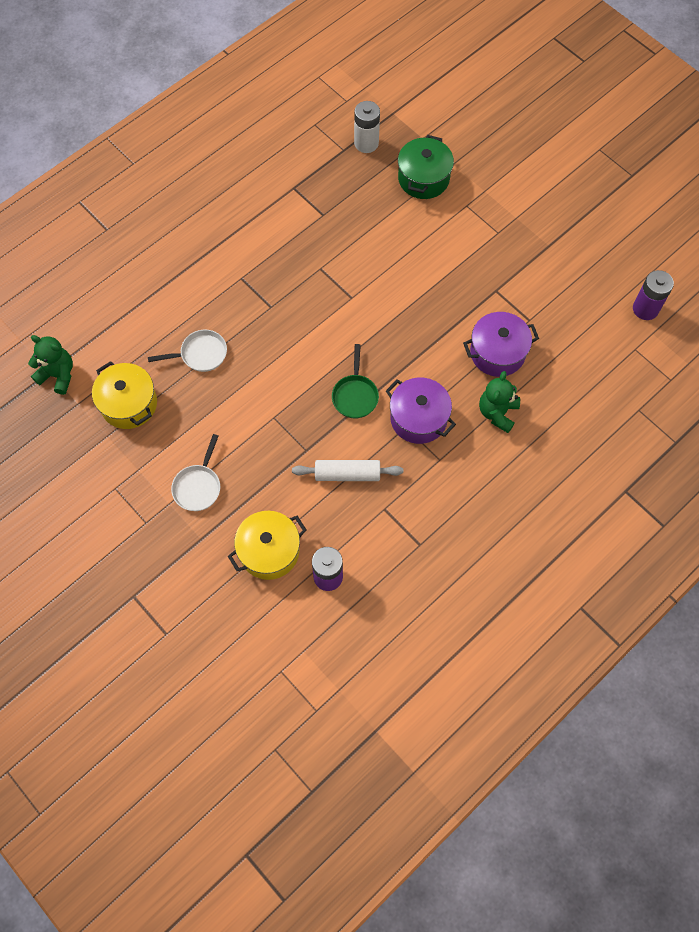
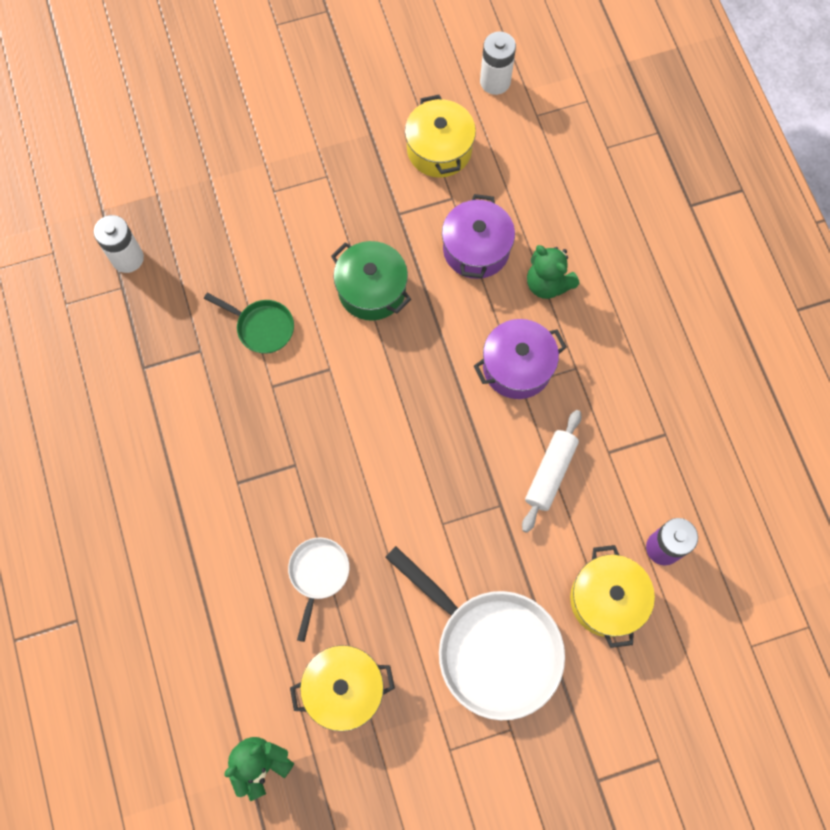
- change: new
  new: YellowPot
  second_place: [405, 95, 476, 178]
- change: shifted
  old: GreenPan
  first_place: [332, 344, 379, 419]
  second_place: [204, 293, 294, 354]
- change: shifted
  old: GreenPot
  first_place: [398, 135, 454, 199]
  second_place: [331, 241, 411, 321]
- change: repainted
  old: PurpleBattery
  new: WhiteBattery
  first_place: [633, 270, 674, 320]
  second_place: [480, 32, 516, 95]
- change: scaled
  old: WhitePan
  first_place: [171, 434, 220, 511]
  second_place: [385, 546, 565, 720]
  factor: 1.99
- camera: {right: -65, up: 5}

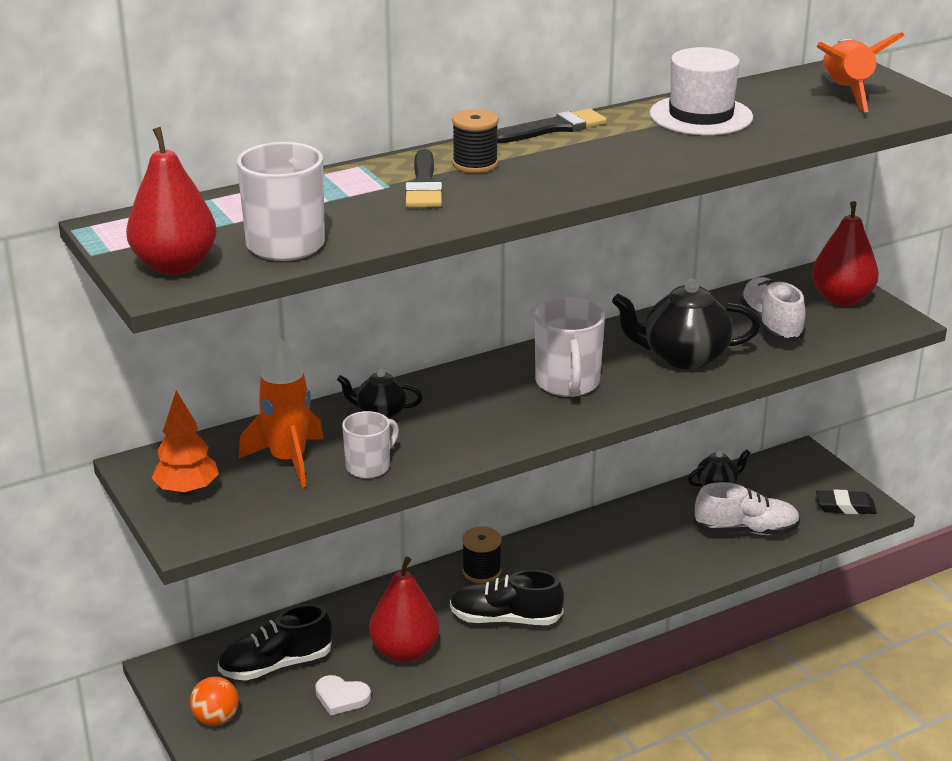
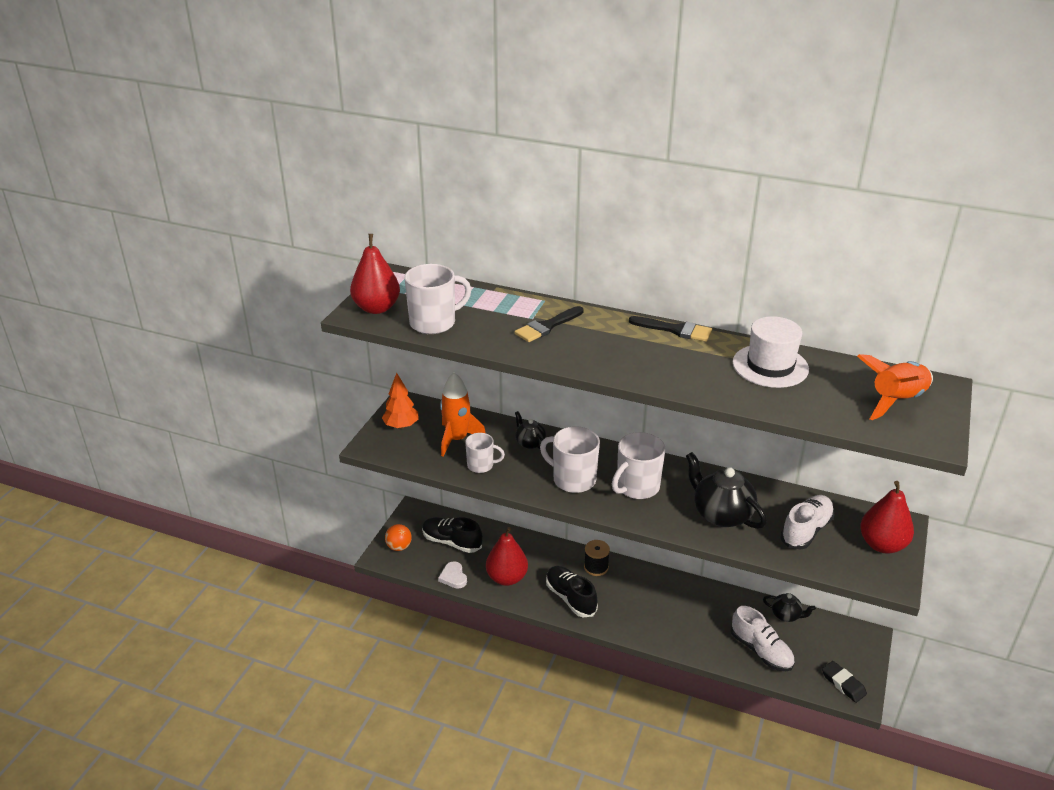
- change: gone
  old: BlackSpool
  first_place: [452, 109, 499, 173]
- change: new
  new: WhiteMug
  second_place: [540, 426, 600, 493]
- camera: {right: 50, up: 5}

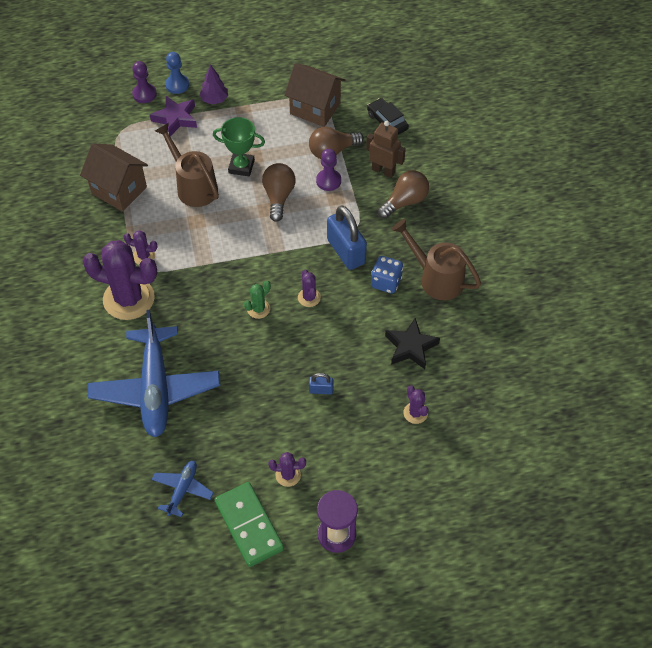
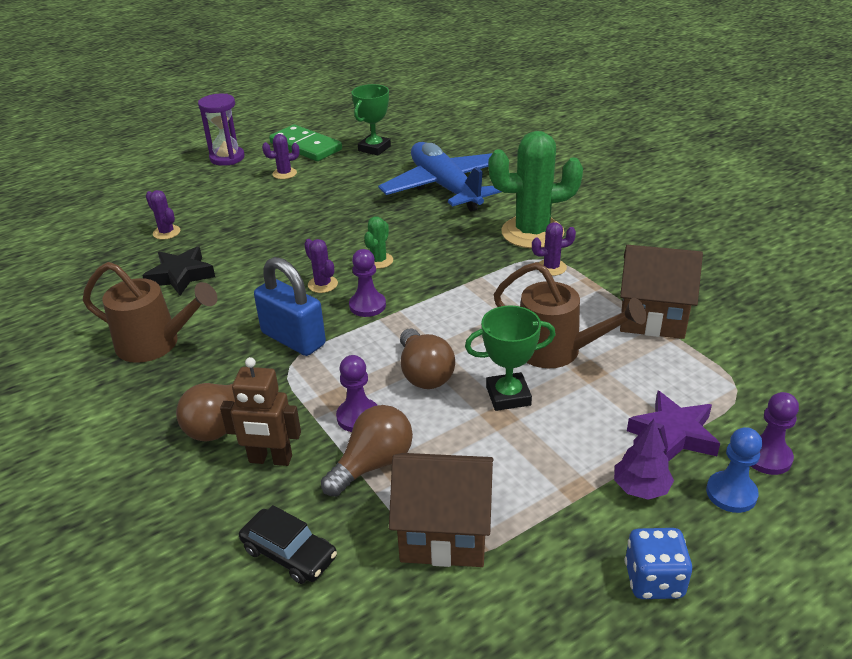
- change: gone
  old: BluePadlock
  first_place: [309, 373, 333, 395]
- change: new
  new: PurplePawn
  second_place: [349, 249, 386, 317]
- change: shifted
  old: BlueDice
  first_place: [371, 256, 403, 294]
  second_place: [625, 528, 692, 599]
- change: swapped
  old: BluePlane
  new: GreenTrophy
  first_place: [152, 461, 214, 517]
  second_place: [352, 84, 391, 156]
- change: repainted
  old: PurpleCactus
  new: GreenCactus
  first_place: [82, 240, 157, 320]
  second_place: [489, 131, 583, 249]
- camera: {right: 160, up: -20}

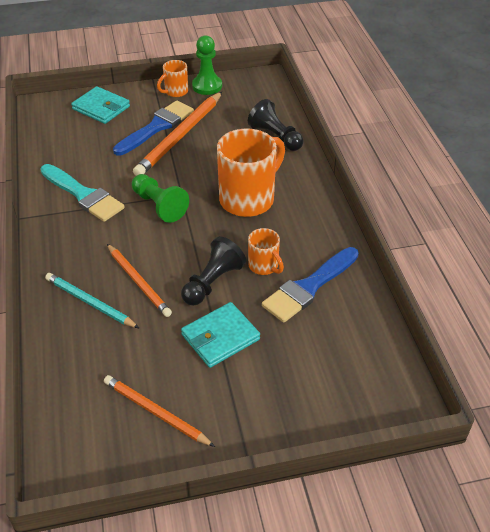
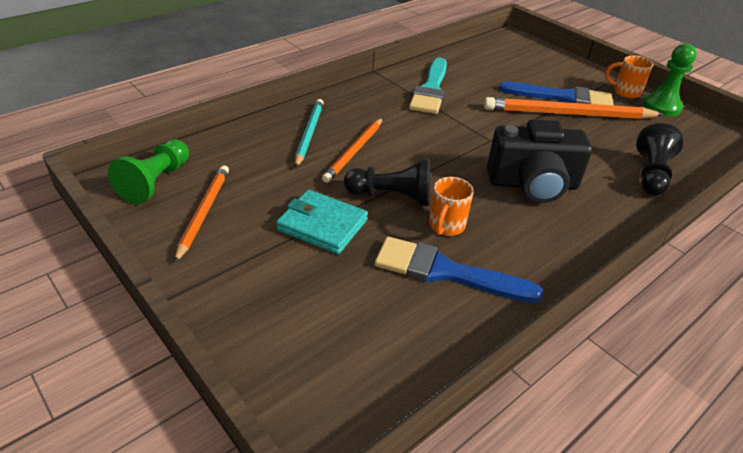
- change: gone
  old: TurquoiseWallet
  first_place: [71, 86, 130, 124]
- change: shifted
  old: GreenPawn
  first_place: [132, 174, 189, 223]
  second_place: [108, 139, 189, 204]
- change: swapped
  old: OrangeMug
  new: BlackCamera
  first_place: [217, 129, 285, 217]
  second_place: [487, 119, 592, 203]
- camera: {right: 60, up: -5}

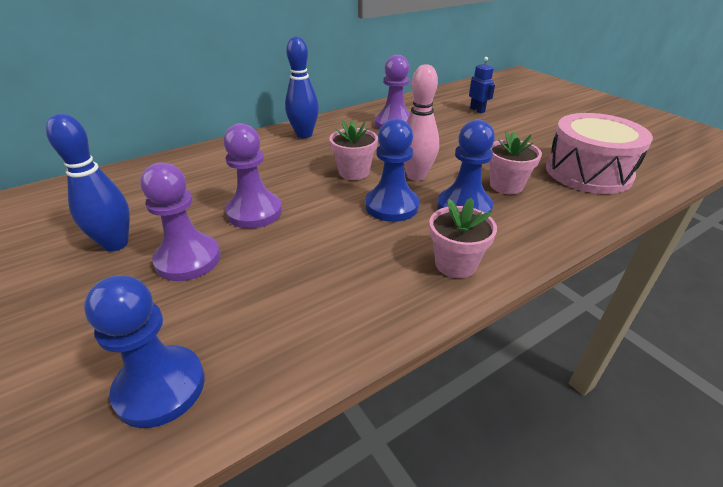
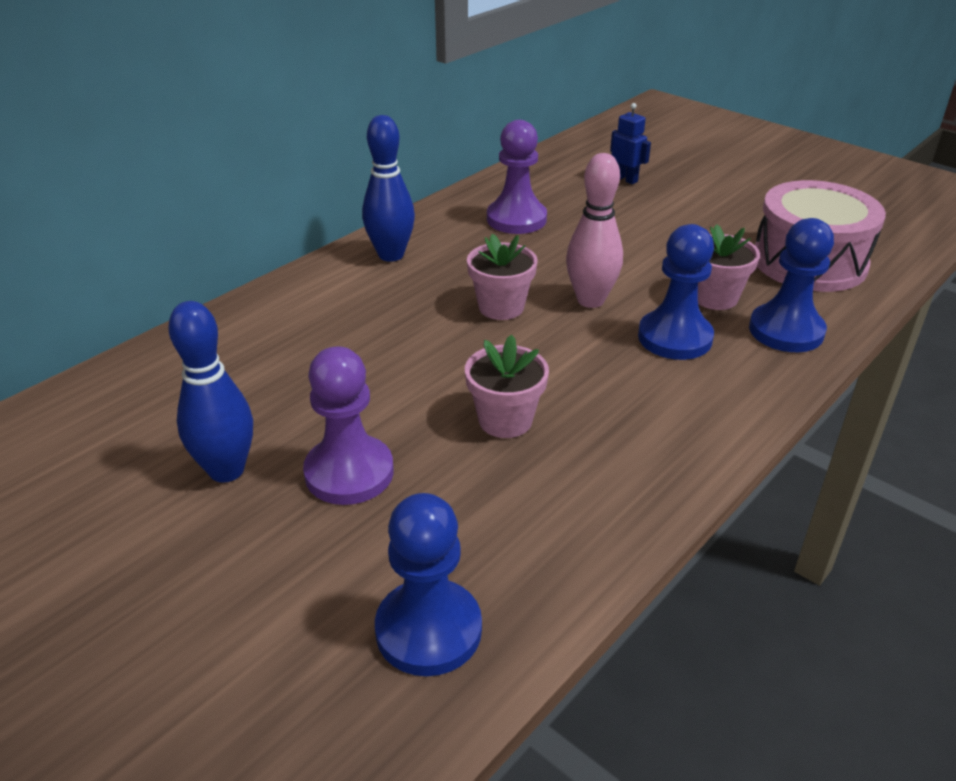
- change: gone
  old: PurplePawn
  first_place: [223, 123, 282, 229]
- change: shifted
  old: BluePawn
  first_place: [365, 118, 419, 222]
  second_place: [749, 218, 834, 352]
- change: shifted
  old: PinkFlowerPot
  first_place: [429, 198, 497, 278]
  second_place: [465, 335, 549, 438]
- camera: {right: -15, up: 0}

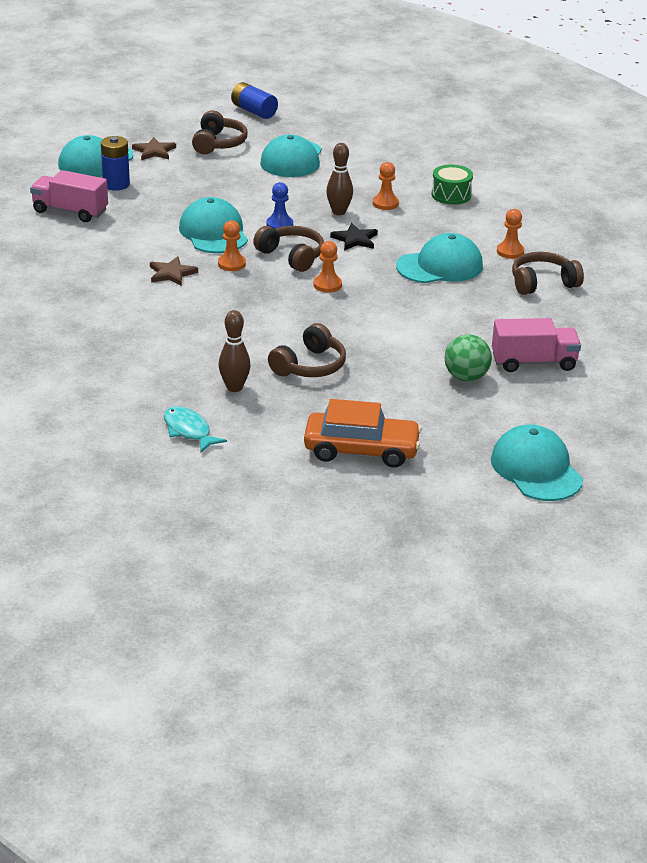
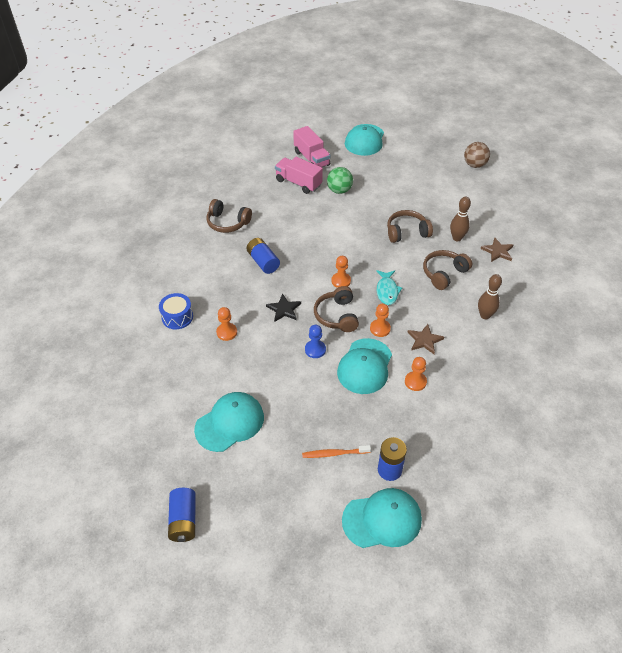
- change: gone
  old: OrangeCar
  first_place: [304, 399, 422, 468]
- change: new
  new: OrangeToothbrush
  second_place: [302, 445, 371, 458]
- change: new
  new: BrownBall
  second_place: [464, 142, 490, 168]
- change: shifted
  old: PinkTruck
  first_place: [30, 170, 108, 222]
  second_place: [293, 126, 331, 167]
- change: shifted
  old: BrownStar
  first_place: [132, 137, 176, 160]
  second_place: [481, 237, 513, 262]
- change: shifted
  old: TurquoiseFish
  first_place: [164, 406, 227, 453]
  second_place: [376, 270, 402, 305]
- change: shifted
  old: BrownHeadphones
  first_place: [192, 110, 248, 154]
  second_place: [423, 250, 472, 290]
- change: shifted
  old: BrownBowlingPin
  first_place: [326, 143, 353, 215]
  second_place: [478, 274, 502, 319]
- change: shifted
  old: OrangePawn
  first_place: [497, 209, 524, 259]
  second_place: [405, 357, 427, 391]
- change: swapped
  old: TurquoiseCap
  new: BlueBattery
  first_place: [396, 233, 483, 283]
  second_place: [247, 238, 280, 274]
- change: repainted
  old: GreenDrum
  new: BlueDrum
  first_place: [431, 165, 473, 205]
  second_place: [159, 293, 193, 329]
- camera: {right: -140, up: 15}

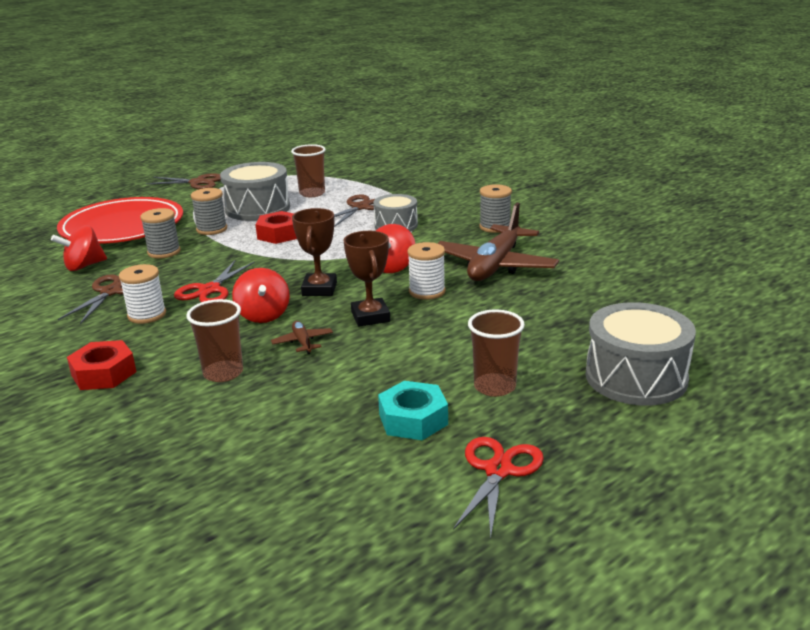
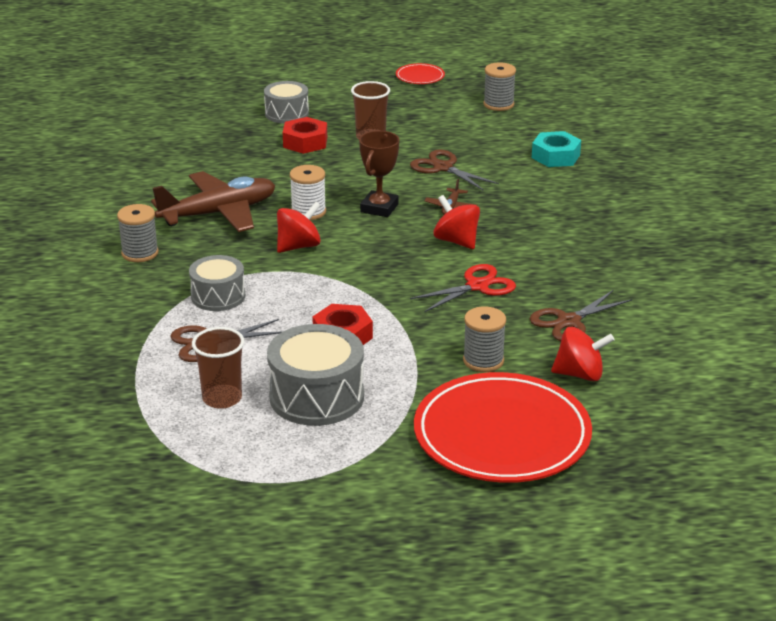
- change: gone
  old: WhiteSpool
  first_place: [119, 264, 166, 324]
- change: gone
  old: BrownCup
  first_place: [186, 299, 243, 382]
- change: gone
  old: BrownTrophy
  first_place: [292, 208, 337, 296]
- change: gone
  old: RedScissors
  first_place: [453, 437, 544, 538]
- change: new
  new: RedPlate
  second_place: [396, 63, 445, 84]
- change: shifted
  old: RedNut
  first_place: [67, 340, 137, 390]
  second_place: [283, 117, 327, 154]
- change: shifted
  old: BrownScissors
  first_place: [146, 173, 221, 189]
  second_place: [410, 150, 499, 191]
- change: shifted
  old: GreySpool
  first_place: [191, 188, 227, 235]
  second_place: [484, 62, 516, 111]
- change: shifted
  old: TurquoiseNut
  first_place: [378, 381, 448, 440]
  second_place: [532, 131, 581, 167]
- change: rotated
  old: RedSpinningTop
  first_place: [232, 268, 290, 323]
  second_place: [433, 195, 480, 249]
  degrees: -60
- change: scaled
  old: GreyDrum
  first_place: [586, 302, 696, 406]
  second_place: [264, 81, 309, 124]
  factor: 0.63
- camera: {right: -145, up: 5}

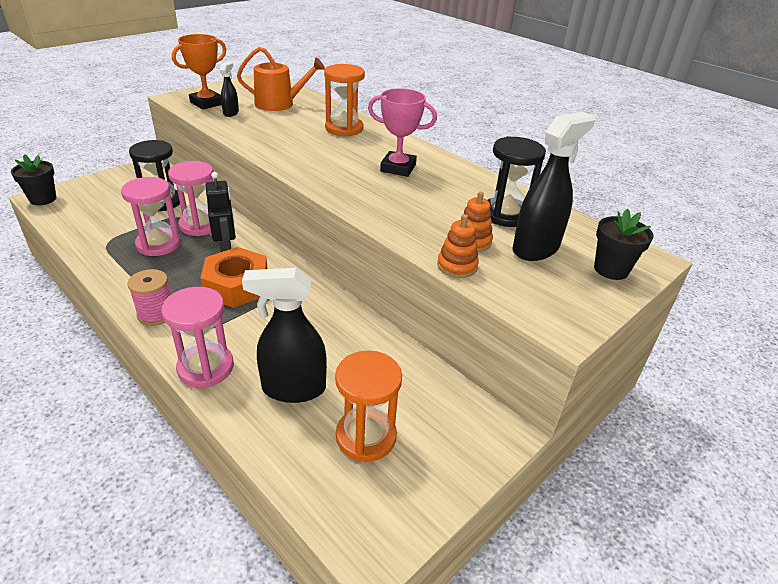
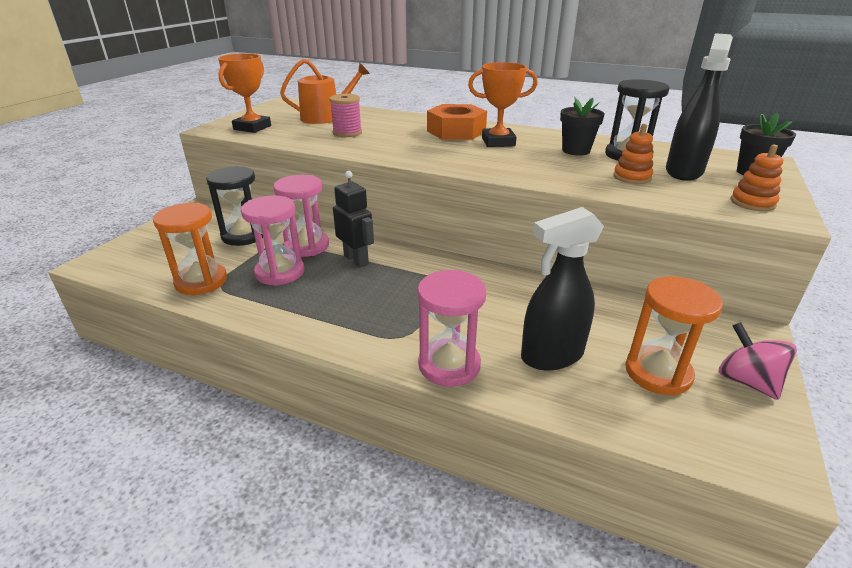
- change: gone
  old: BlackSprayBottle
  first_place: [220, 62, 239, 117]
- change: new
  new: PinkSpinningTop
  second_place: [719, 322, 797, 400]
- change: shifted
  old: BlackFlowerPot
  first_place: [11, 154, 56, 205]
  second_place: [560, 97, 605, 155]
- change: shifted
  old: PinkSpool
  first_place: [127, 269, 171, 326]
  second_place: [329, 94, 362, 137]
- change: shifted
  old: OrangeNut
  first_place: [200, 247, 268, 308]
  second_place: [427, 104, 487, 140]
- change: shifted
  old: OrangeHourglass
  first_place: [324, 64, 365, 136]
  second_place: [153, 203, 227, 295]
- change: shifted
  old: OrangeStackingToy
  first_place: [437, 214, 479, 278]
  second_place: [731, 145, 783, 211]
- change: repainted
  old: PinkTrophy
  new: OrangeTrophy
  first_place: [368, 88, 437, 177]
  second_place: [468, 62, 538, 147]
- camera: {right: -20, up: -5}

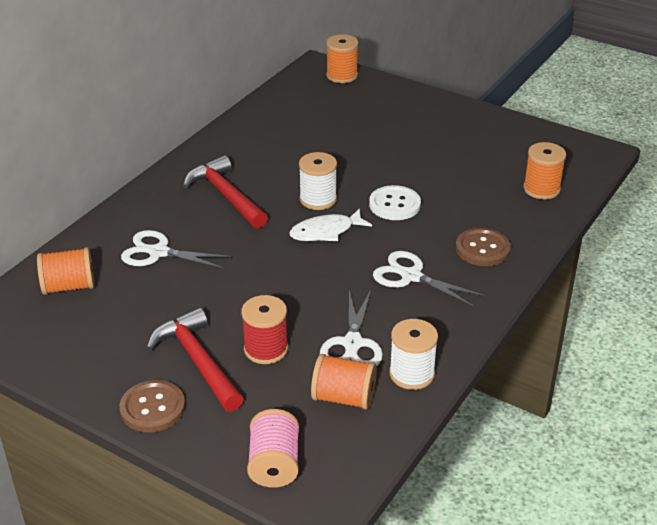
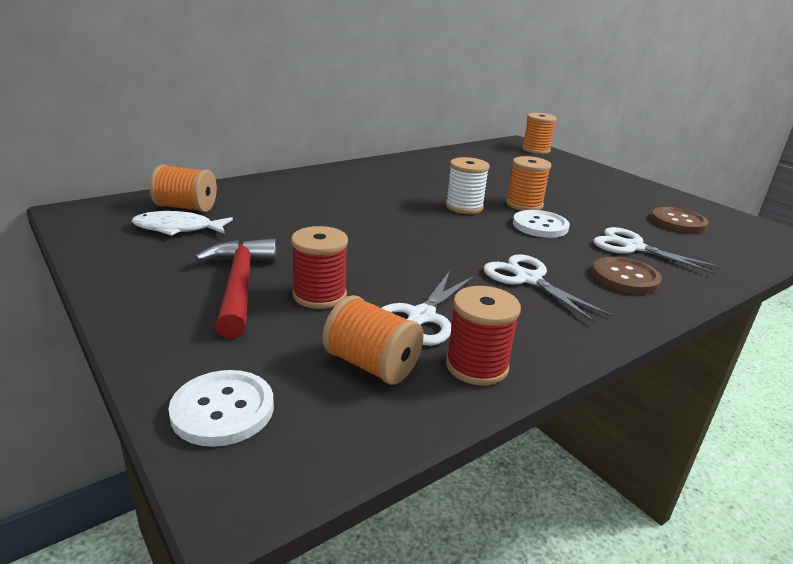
- change: gone
  old: RedHammer
  first_place: [183, 155, 268, 229]
- change: shifted
  old: BrownButton
  first_place: [120, 380, 185, 432]
  second_place: [651, 207, 709, 233]
- change: shifted
  old: WhiteScissors
  first_place: [121, 230, 232, 269]
  second_place: [593, 227, 721, 274]
- change: shifted
  old: WhiteFish
  first_place: [289, 208, 372, 241]
  second_place: [132, 211, 233, 236]
- change: shifted
  old: OrangeSpool
  first_place: [523, 142, 566, 199]
  second_place: [506, 156, 551, 211]
- change: swapped
  old: PinkSpool
  new: WhiteButton
  first_place: [247, 409, 299, 487]
  second_place: [169, 370, 274, 447]
- change: repainted
  old: WhiteSpool
  new: RedSpool
  first_place: [389, 319, 438, 390]
  second_place: [446, 286, 521, 386]
- camera: {right: 20, up: -10}

